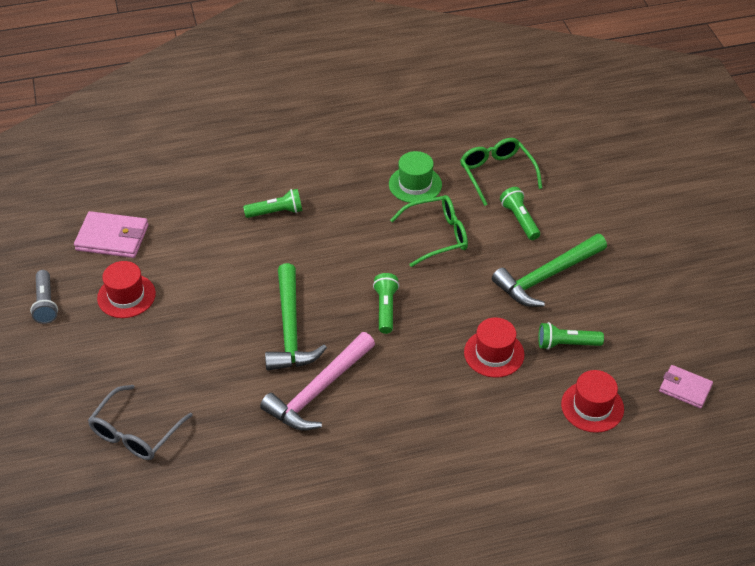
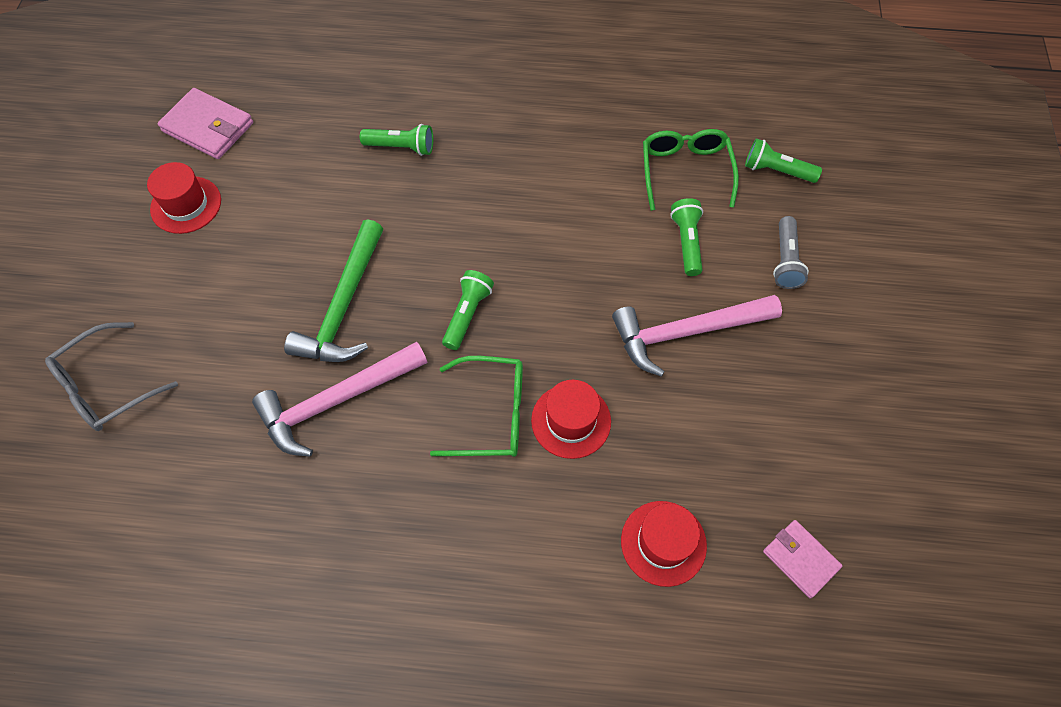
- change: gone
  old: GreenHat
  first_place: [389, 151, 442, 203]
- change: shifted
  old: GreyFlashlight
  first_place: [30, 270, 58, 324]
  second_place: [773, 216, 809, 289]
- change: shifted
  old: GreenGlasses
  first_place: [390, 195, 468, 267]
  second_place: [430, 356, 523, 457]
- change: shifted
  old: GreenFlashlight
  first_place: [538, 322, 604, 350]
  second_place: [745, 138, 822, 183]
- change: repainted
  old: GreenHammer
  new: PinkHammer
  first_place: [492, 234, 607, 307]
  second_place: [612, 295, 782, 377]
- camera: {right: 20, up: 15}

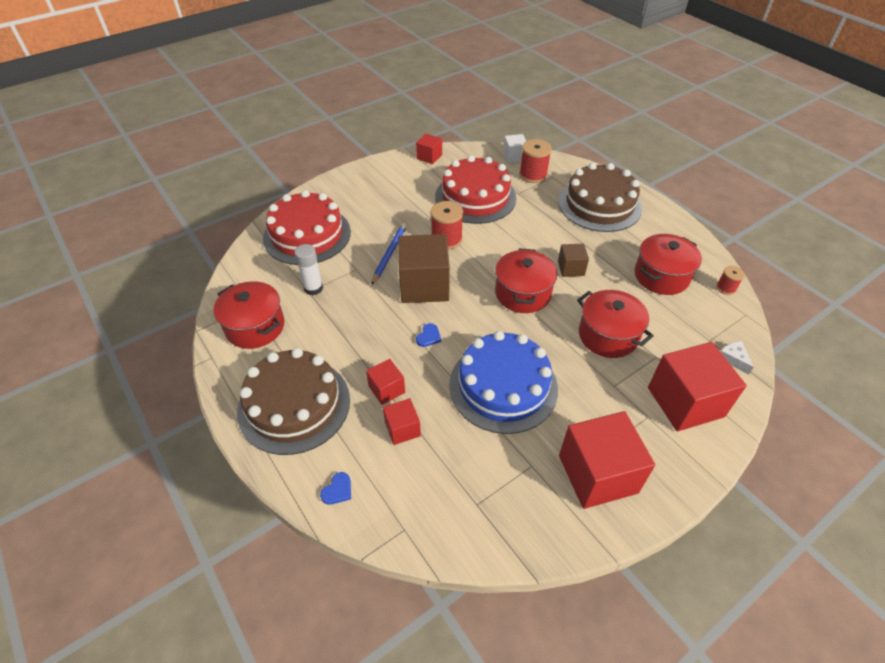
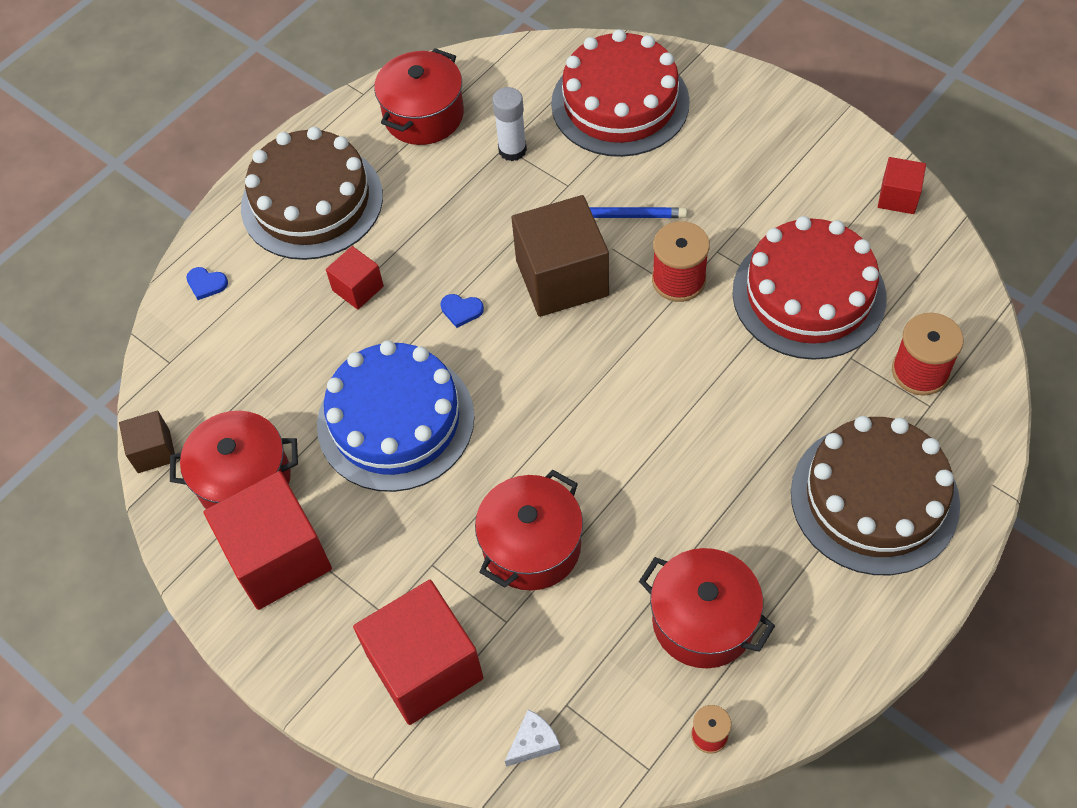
- change: gone
  old: RedCube
  first_place: [383, 398, 421, 445]
- change: gone
  old: WhiteCube
  first_place: [503, 134, 526, 163]
- change: shifted
  old: RedPot
  first_place: [495, 248, 557, 313]
  second_place: [170, 411, 298, 509]
- change: shifted
  old: BrownCube
  first_place: [558, 244, 589, 277]
  second_place: [119, 410, 175, 473]
- camera: {right: 80, up: 10}

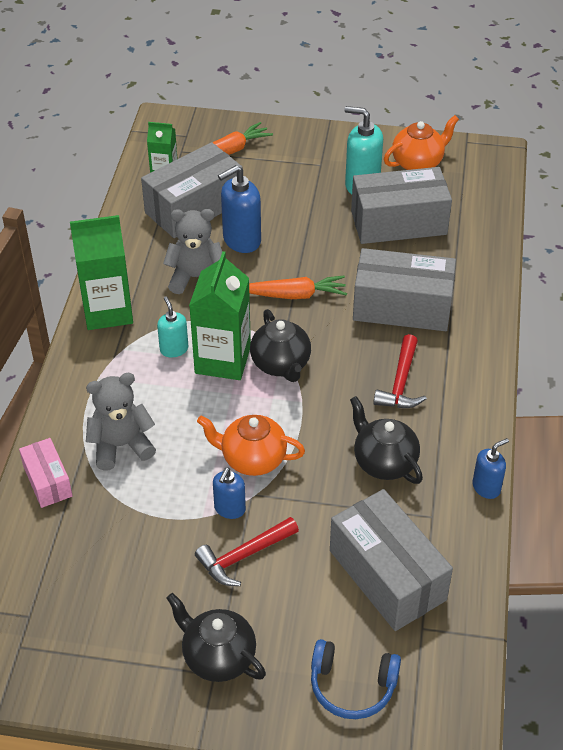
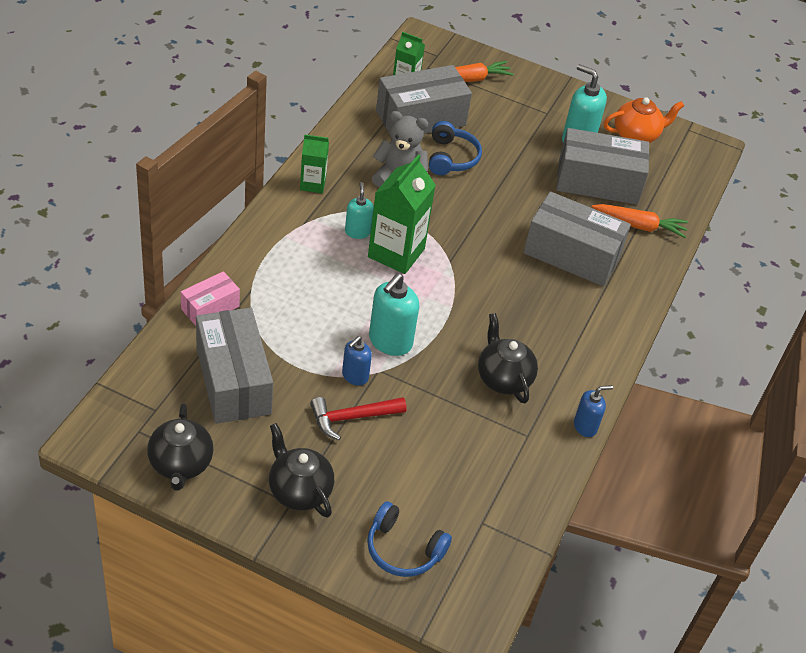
- change: gone
  old: GreyTeddyBear
  first_place: [86, 373, 156, 471]
- change: gone
  old: RedHammer
  first_place: [373, 334, 427, 408]
- change: shifted
  old: OrangeCarrot
  first_place: [249, 276, 347, 299]
  second_place: [592, 204, 688, 238]
- change: shifted
  old: BlackTeapot
  first_place: [250, 309, 311, 382]
  second_place: [147, 403, 213, 491]
- change: shifted
  old: GreyBox
  first_place: [330, 489, 453, 631]
  second_place: [196, 307, 273, 424]
- change: swapped
  old: OrangeTeapot
  new: TurquoiseSoapDispenser
  first_place: [197, 415, 305, 476]
  second_place: [369, 273, 419, 356]
- change: swapped
  old: BlueSoapDispenser
  new: BlueHeadphones
  first_place: [218, 165, 261, 253]
  second_place: [429, 121, 482, 175]
- change: rotated
  old: PinkBox
  first_place: [19, 438, 73, 508]
  second_place: [181, 271, 240, 326]
  degrees: 60
- change: scaled
  old: GreenCarton
  first_place: [70, 215, 133, 330]
  second_place: [300, 134, 329, 193]
  factor: 0.57
- camera: {right: 10, up: 0}

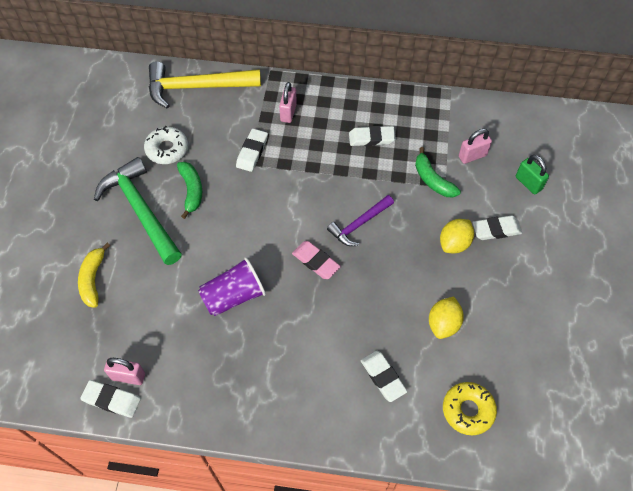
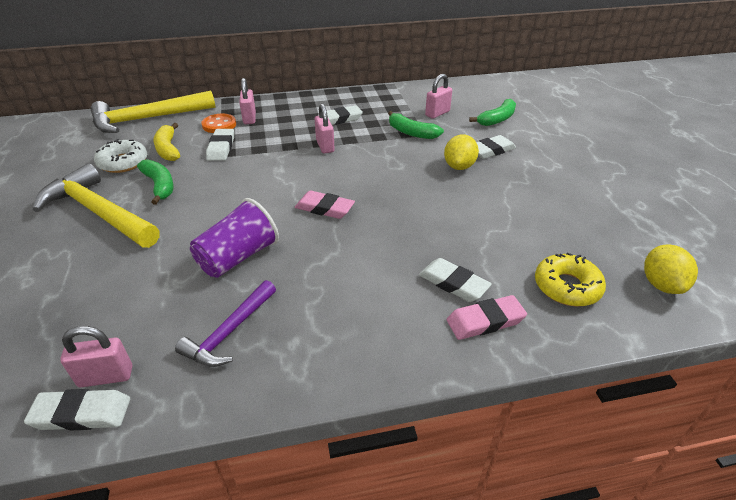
- change: new
  new: OrangeButton
  second_place: [201, 113, 236, 133]
- change: new
  new: PinkPadlock
  second_place: [315, 103, 335, 154]
- change: new
  new: PinkEraser
  second_place: [446, 295, 527, 340]
- change: shifted
  old: YellowBanana
  first_place: [78, 243, 110, 308]
  second_place: [153, 123, 180, 161]
- change: shifted
  old: PurpleHammer
  first_place: [327, 195, 394, 246]
  second_place: [175, 280, 276, 367]
- change: shifted
  old: YellowLemon
  first_place: [429, 297, 464, 339]
  second_place: [644, 244, 698, 294]
- change: swapped
  old: GreenPadlock
  new: GreenBanana
  first_place: [516, 155, 549, 195]
  second_place: [469, 99, 516, 126]
- change: repainted
  old: GreenHammer
  new: YellowHammer
  first_place: [94, 157, 182, 265]
  second_place: [33, 164, 160, 248]
- camera: {right: -20, up: -20}

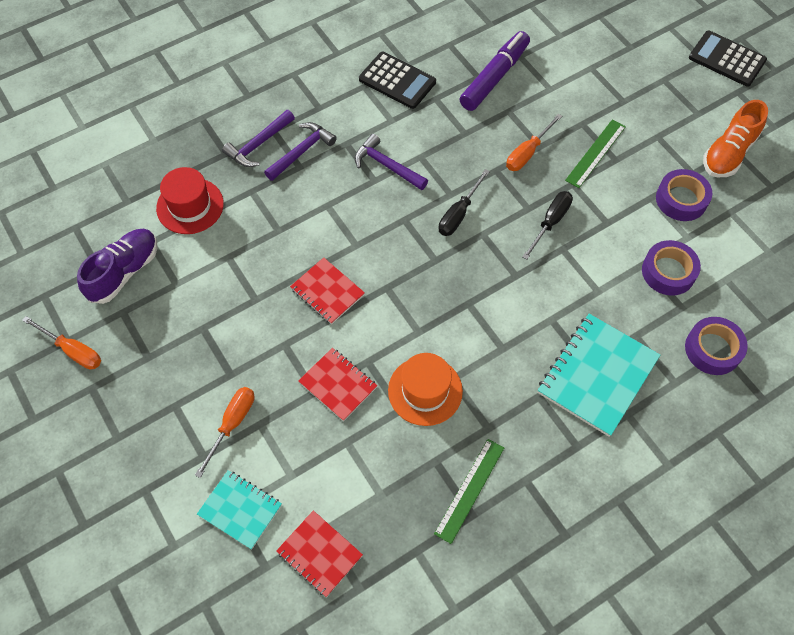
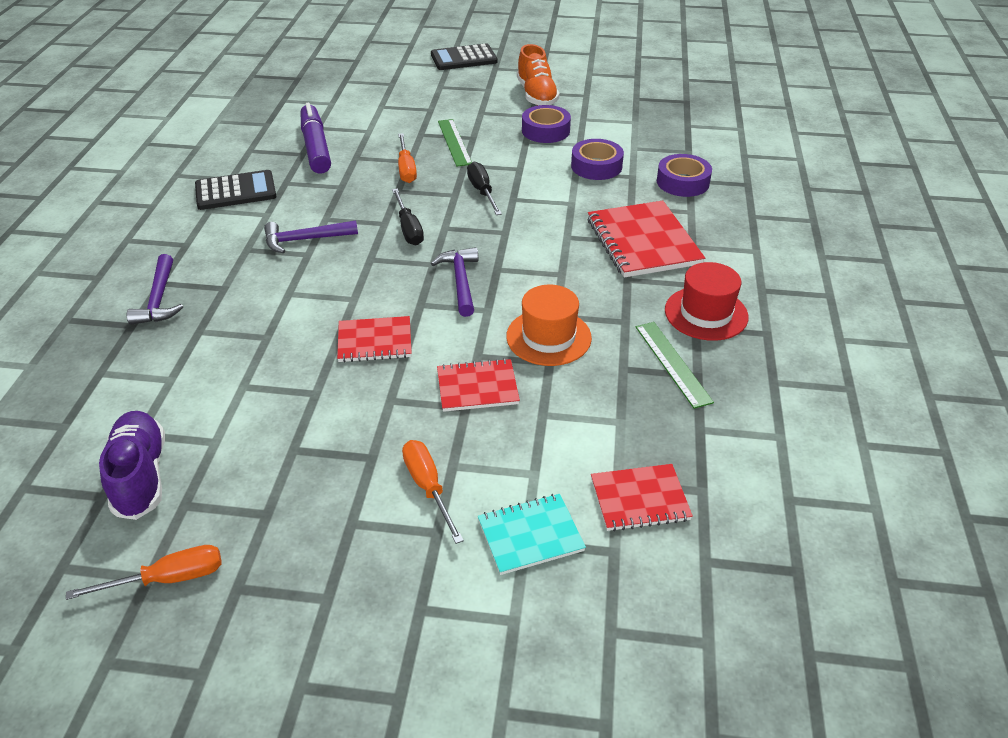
- change: shifted
  old: RedHat
  first_place: [156, 167, 224, 234]
  second_place: [665, 262, 749, 341]
- change: shifted
  old: PurpleHammer
  first_place: [264, 122, 337, 181]
  second_place: [431, 247, 478, 317]
- change: repainted
  old: TurquoiseNotebook
  new: RedNotebook
  first_place: [538, 314, 660, 437]
  second_place: [588, 200, 705, 278]
- camera: {right: -50, up: -20}

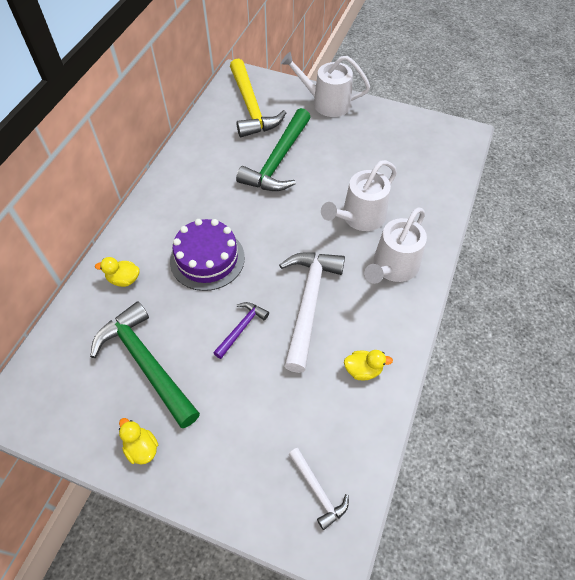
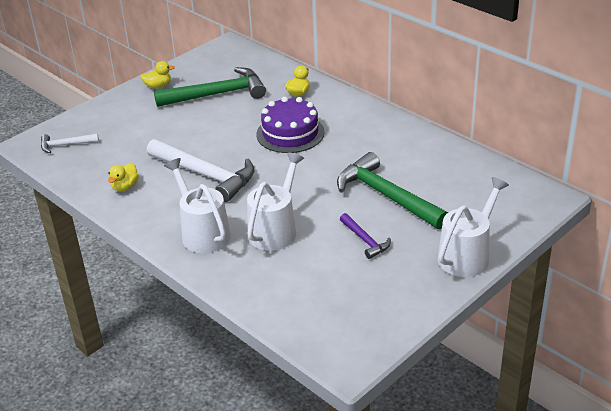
- change: gone
  old: YellowHammer
  first_place: [230, 59, 286, 137]
- change: shifted
  old: PurpleHammer
  first_place: [213, 302, 269, 359]
  second_place: [340, 213, 391, 259]
- change: rotated
  old: WhiteWateringCan
  first_place: [321, 160, 397, 231]
  second_place: [247, 152, 304, 251]
  degrees: 45
- camera: {right: 115, up: -20}

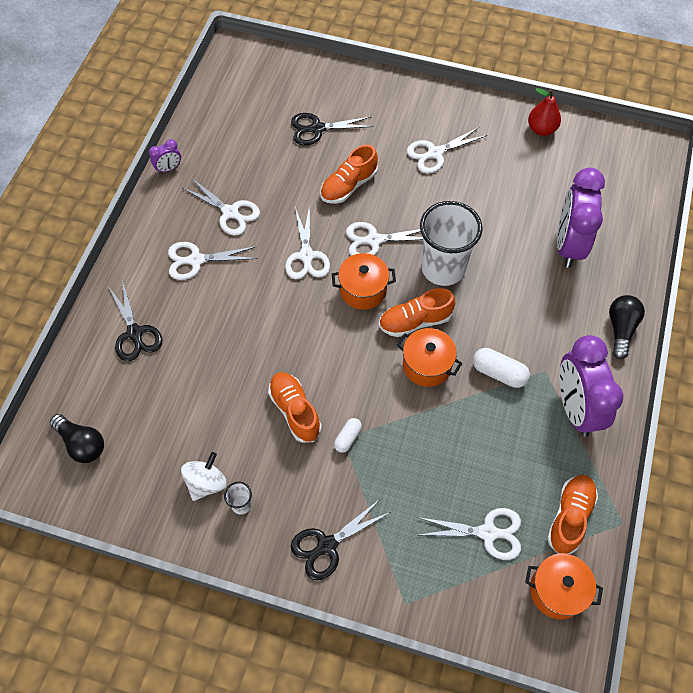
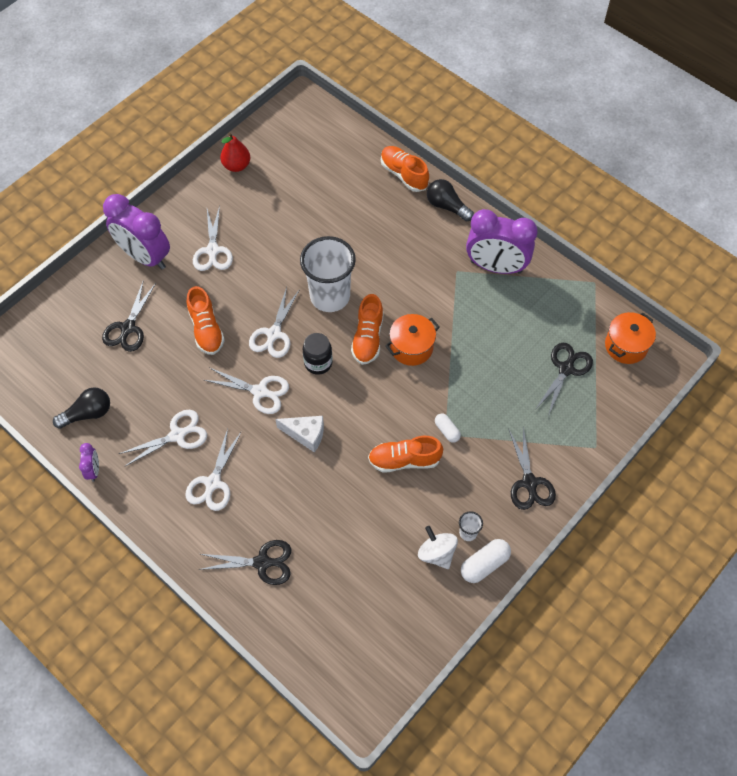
- change: new
  new: WhiteCheese
  second_place: [275, 416, 324, 452]
- change: shifted
  old: BlackLightBulb
  first_place: [50, 414, 104, 463]
  second_place: [53, 387, 110, 429]
- change: shifted
  old: WhiteCapsule
  first_place: [473, 348, 530, 388]
  second_place: [461, 539, 511, 583]
- change: shifted
  old: OrangeShoe
  first_place: [547, 475, 598, 554]
  second_place: [381, 146, 429, 192]
- change: shifted
  old: PurpleClock
  first_place: [557, 168, 605, 268]
  second_place: [103, 194, 170, 269]
- change: swapped
  old: OrangePot
  new: BlackJar
  first_place: [332, 253, 396, 310]
  second_place: [303, 333, 333, 375]
- change: repainted
  old: WhiteScissors
  new: BlackScissors
  first_place: [417, 508, 521, 560]
  second_place: [536, 343, 593, 416]
- camera: {right: -65, up: 0}

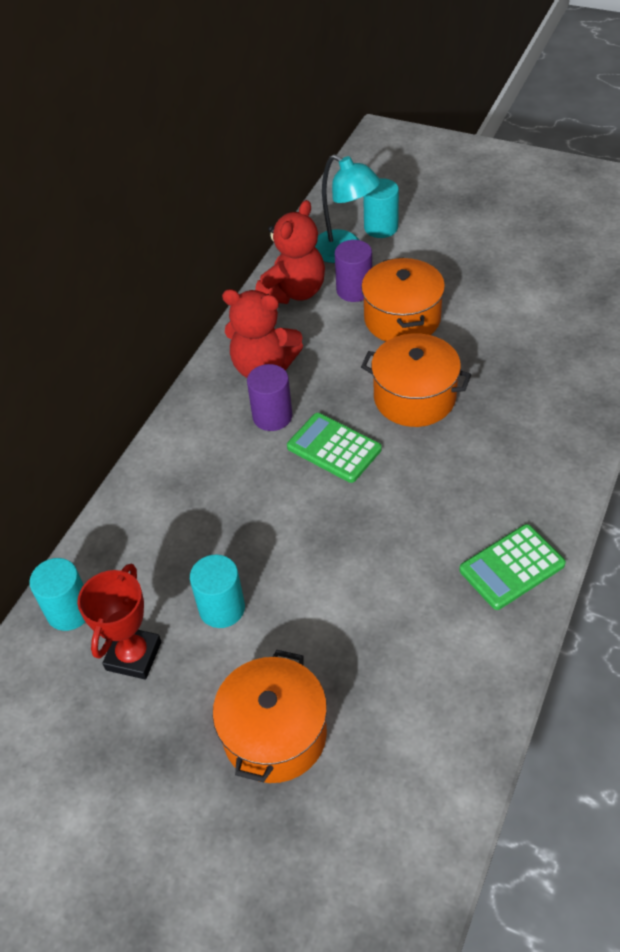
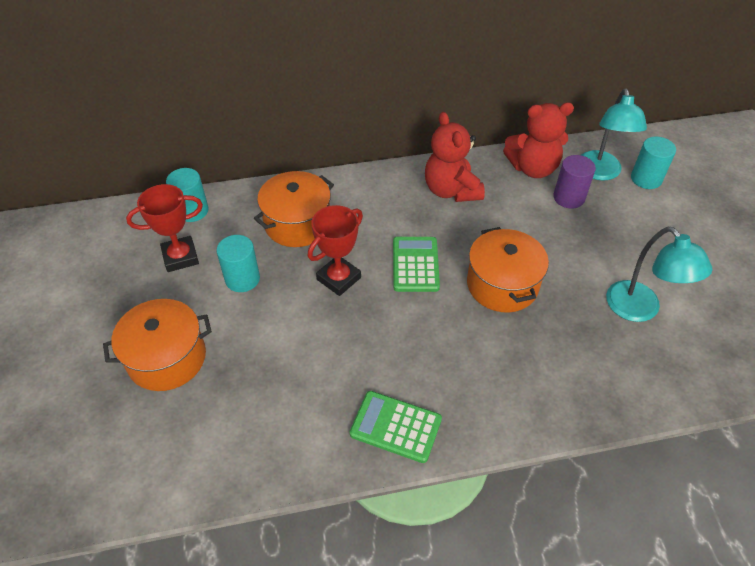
- change: gone
  old: PurpleCylinder
  first_place: [247, 364, 293, 431]
- change: new
  new: RedTrophy
  second_place: [308, 205, 363, 296]
- change: new
  new: TurquoiseLamp
  second_place: [606, 227, 713, 322]
- change: shifted
  old: OrangePot
  first_place: [361, 257, 445, 341]
  second_place: [254, 171, 334, 247]
- camera: {right: 50, up: 0}

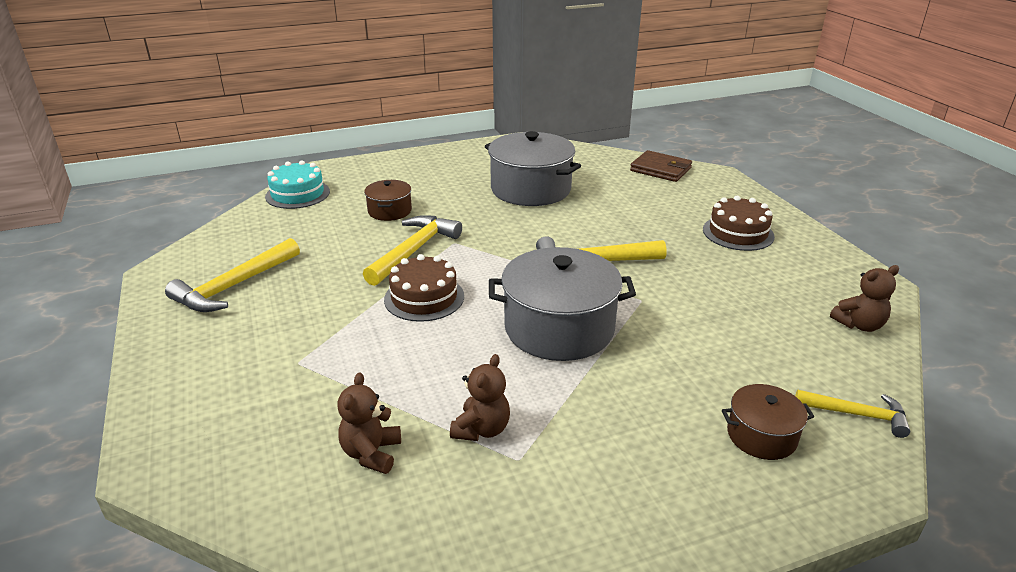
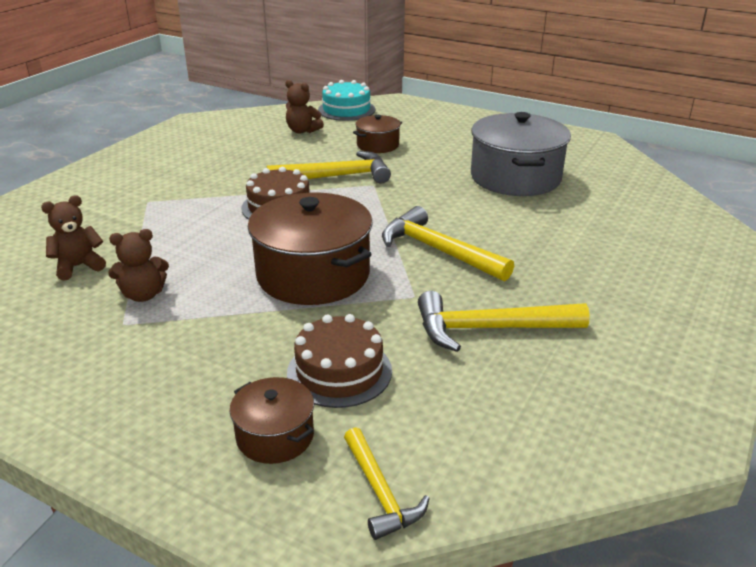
- change: gone
  old: BrownWallet
  first_place: [630, 150, 692, 182]
- change: shifted
  old: YellowHammer
  first_place: [165, 238, 300, 312]
  second_place: [418, 291, 590, 352]
- change: shifted
  old: BrownCake
  first_place: [703, 196, 775, 251]
  second_place: [287, 314, 392, 408]
- change: shifted
  old: BrownTeddyBear
  first_place: [830, 265, 899, 332]
  second_place: [285, 80, 324, 133]
- change: repainted
  old: GreyPot
  new: BrownPot
  first_place: [489, 247, 636, 361]
  second_place: [248, 192, 373, 305]
- camera: {right: 50, up: 0}

